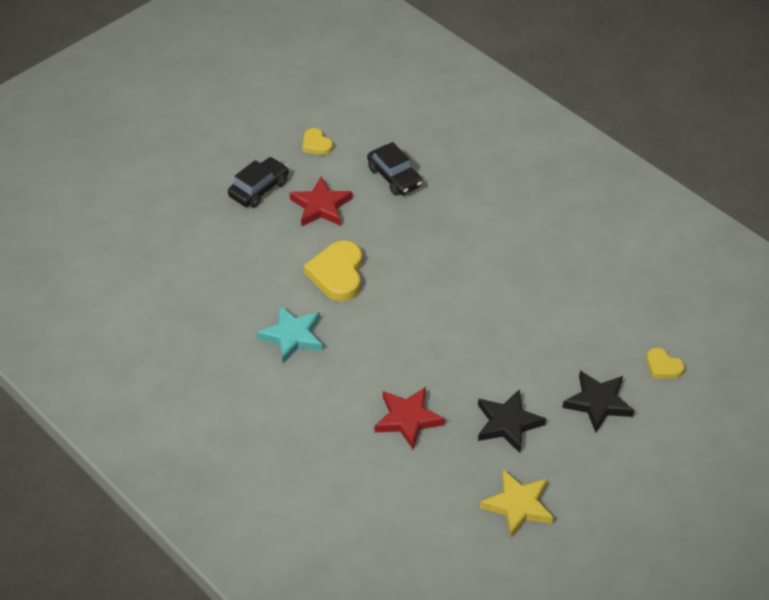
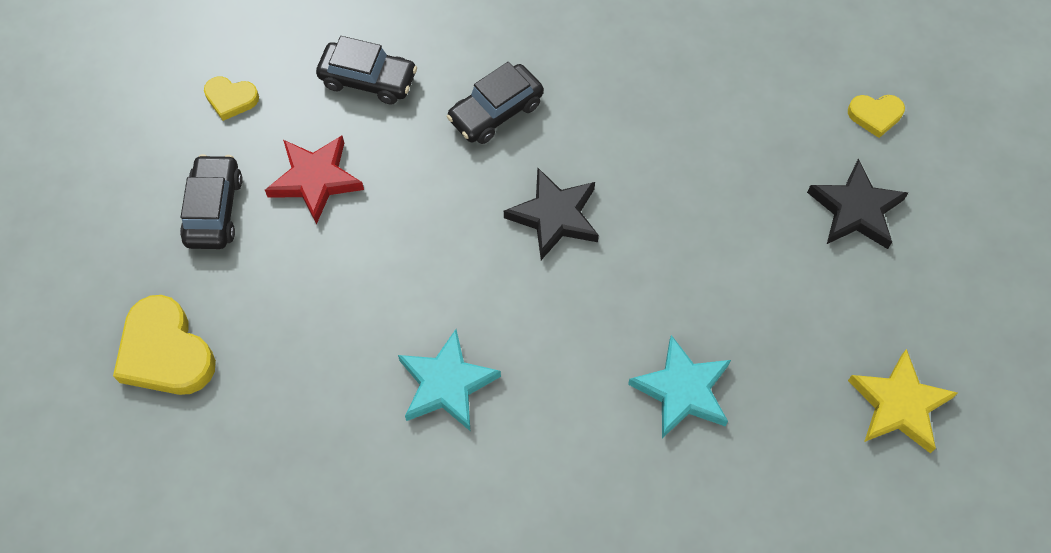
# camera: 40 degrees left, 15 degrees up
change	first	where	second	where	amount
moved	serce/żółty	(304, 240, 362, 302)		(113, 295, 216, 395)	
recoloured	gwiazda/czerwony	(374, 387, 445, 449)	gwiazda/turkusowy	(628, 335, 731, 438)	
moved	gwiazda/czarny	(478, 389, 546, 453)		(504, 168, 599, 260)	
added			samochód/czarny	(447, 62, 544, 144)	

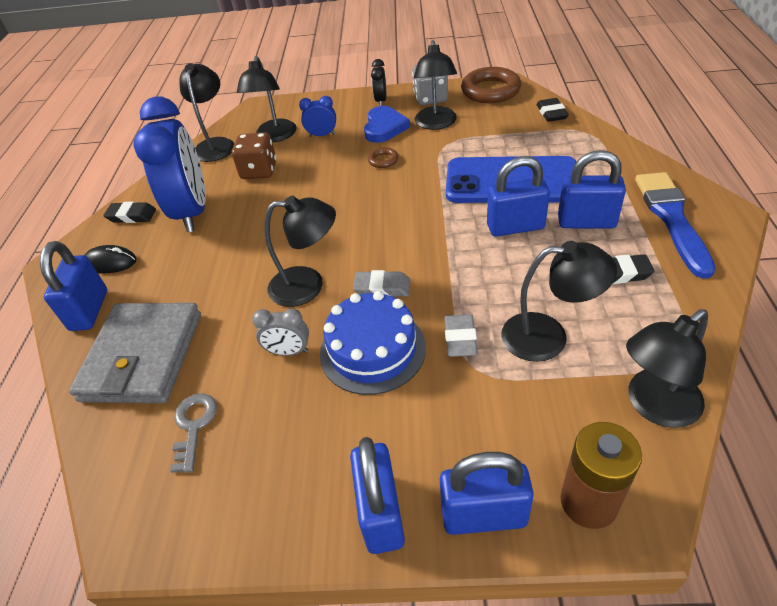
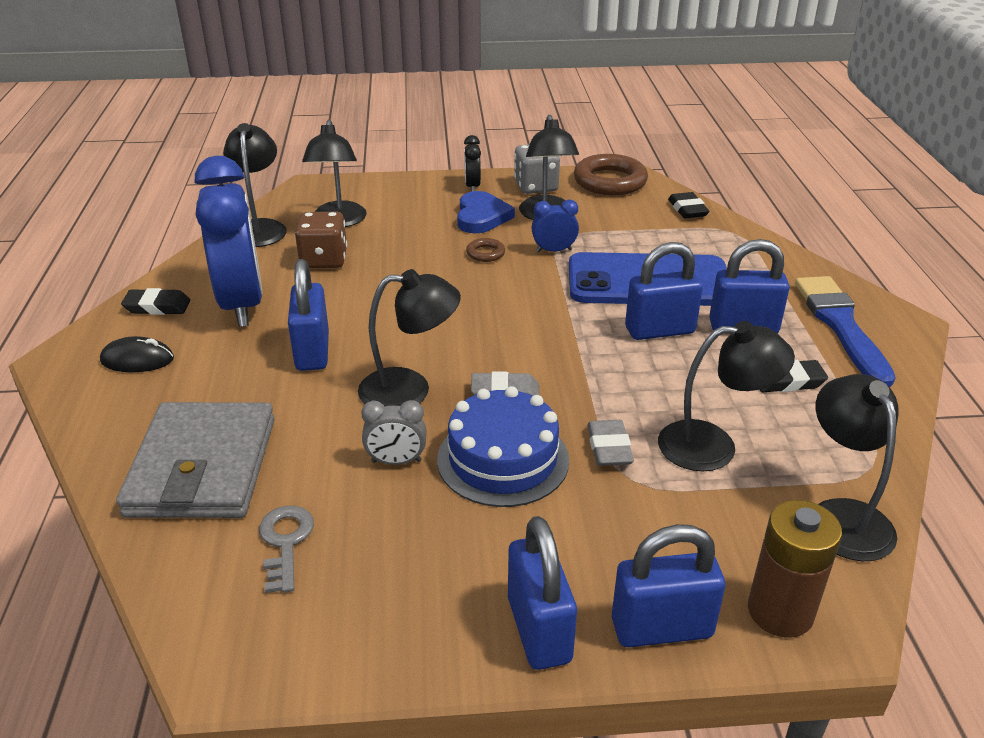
# camera: 10 degrees left, 10 degrees down
change	first	where	second	where	amount
moved	kłódka/niebieski	(40, 241, 107, 331)		(288, 259, 329, 371)	
moved	budzik/niebieski	(299, 96, 336, 137)		(531, 199, 579, 252)	
turned	lampka/czarny	(626, 309, 708, 428)		(816, 374, 899, 561)	120 degrees clockwise

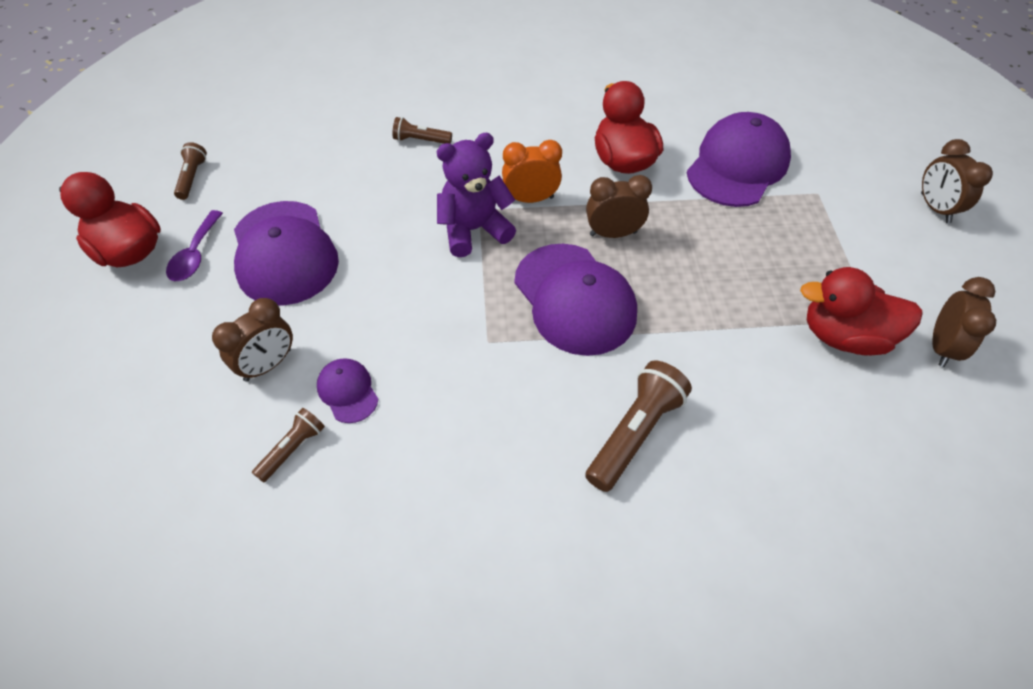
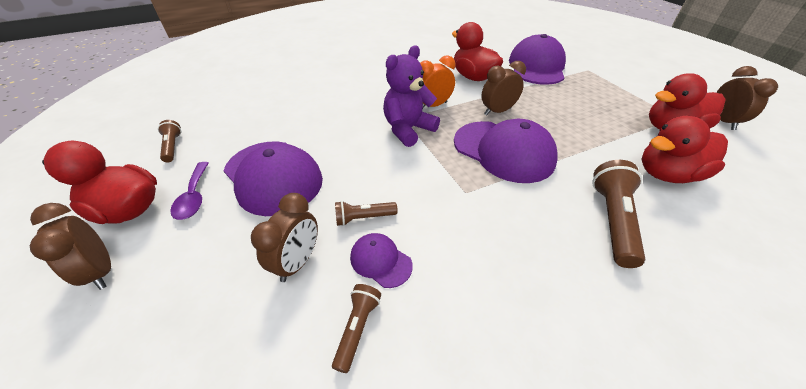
# camera: 20 degrees left, 10 degrees down
change	first	where	second	where	amount
moved	latarka/brązowy	(393, 117, 452, 144)		(335, 201, 398, 226)	
moved	budzik/brązowy	(921, 139, 993, 223)		(30, 203, 111, 290)	
added			kaczka/czerwony	(641, 116, 728, 183)	

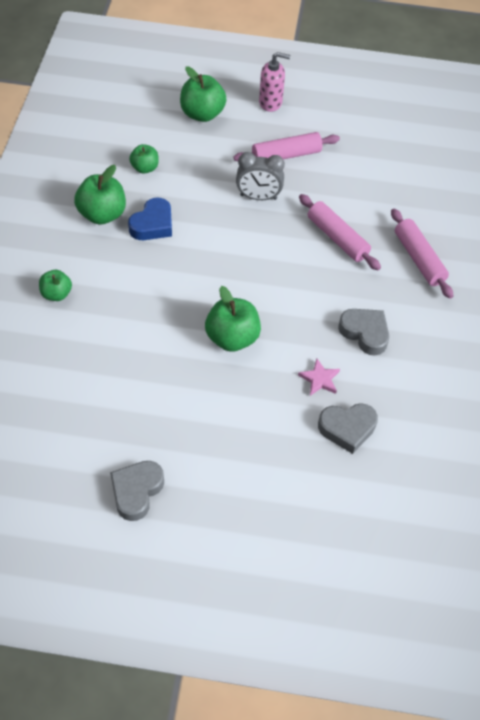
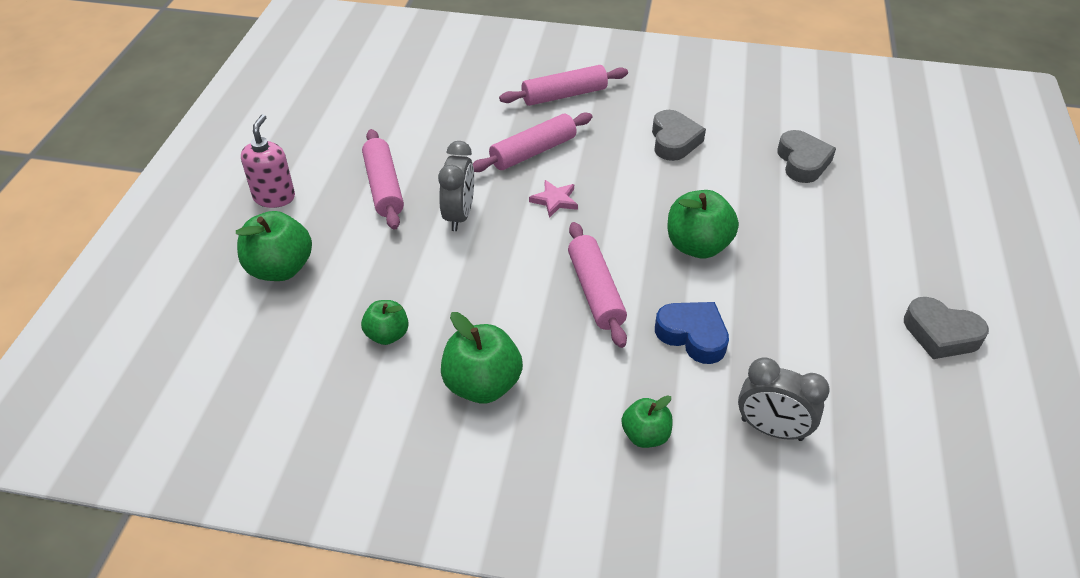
# camera: 85 degrees left, 10 degrees down
change	first	where	second	where	amount
moved	serce/niebieski	(128, 197, 172, 240)		(655, 302, 729, 364)	
moved	gwiazda/różowy	(298, 359, 340, 396)		(529, 180, 578, 218)	
turned	serce/szary	(338, 309, 389, 356)		(652, 110, 706, 161)	135 degrees clockwise
added			wałek do ciasta/różowy	(568, 222, 627, 348)	
added			budzik/szary	(738, 357, 830, 441)	

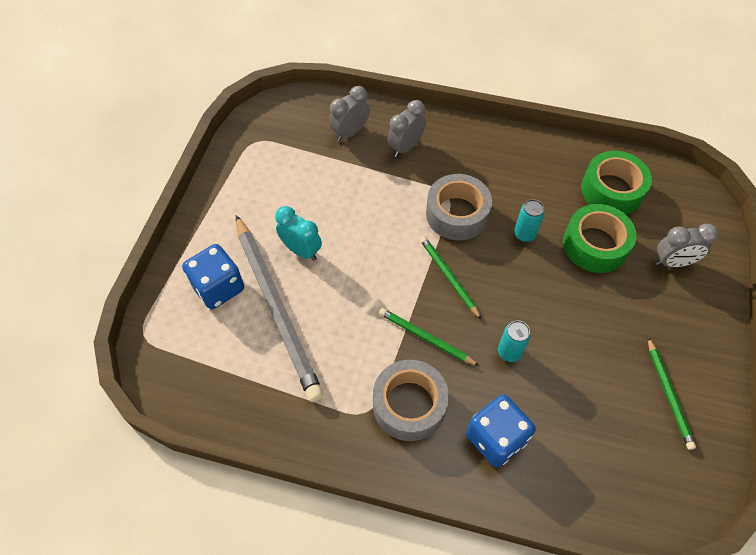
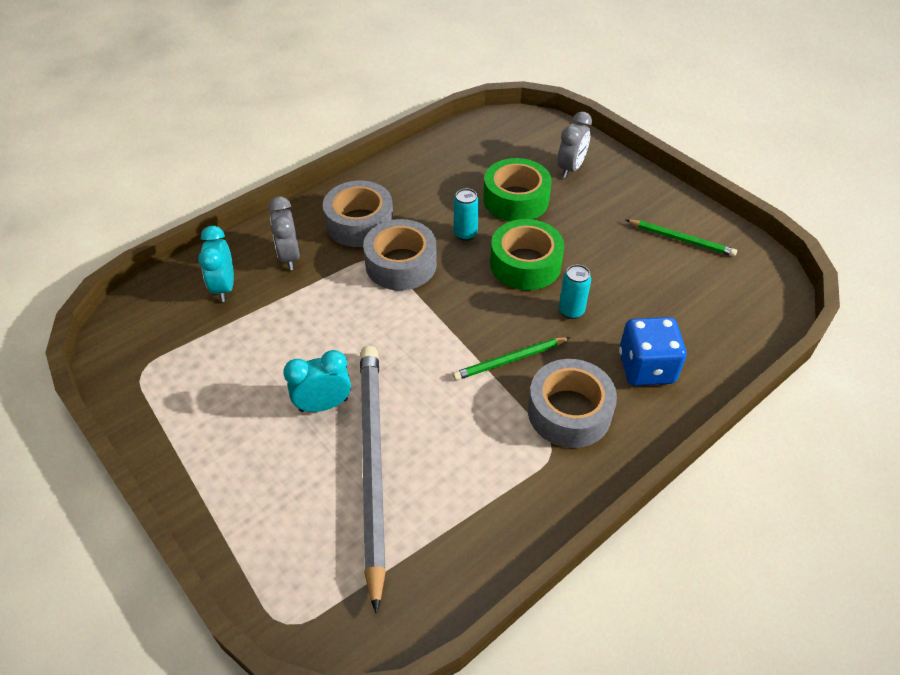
# camera: 55 degrees left, 10 degrees down
change	first	where	second	where	amount
removed	kostka do gry/niebieski	(182, 244, 244, 309)			
turned	ołówek/szary	(236, 215, 323, 402)		(360, 346, 386, 614)	105 degrees counterclockwise
recoloured	budzik/szary	(329, 86, 370, 142)	budzik/turkusowy	(198, 226, 234, 302)	
removed	ołówek/zielony	(420, 236, 482, 320)			
moved	taśma klejąca/zielony	(581, 151, 652, 215)		(490, 219, 565, 290)	
added			taśma klejąca/szary	(323, 181, 394, 247)	

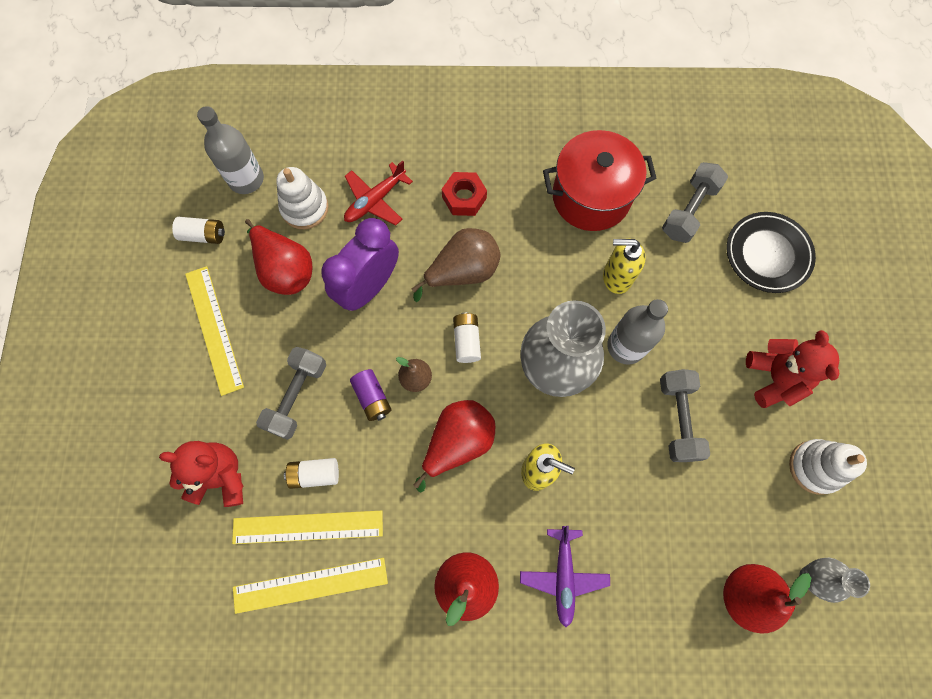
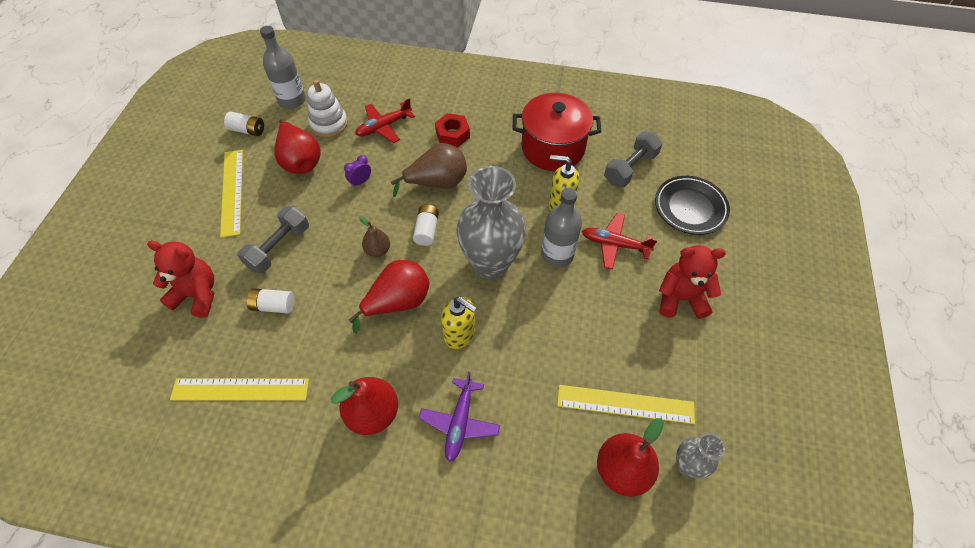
# camera: 10 degrees right, 15 degrees down
change	first	where	second	where	amount
moved	linijka/żółty	(232, 511, 383, 544)		(557, 385, 695, 424)	
resized	budzik/fioletowy	(321, 218, 399, 311)		(344, 155, 371, 187)	x0.41
removed	bateria/fioletowy	(350, 369, 392, 421)			
removed	hantel/szary	(660, 369, 710, 462)			
turned	miś/czerwony	(746, 330, 839, 408)		(659, 245, 726, 319)	90 degrees counterclockwise
removed	zabawka nakładanka/biały	(789, 439, 867, 494)			
added			samolot/czerwony	(582, 213, 658, 269)	

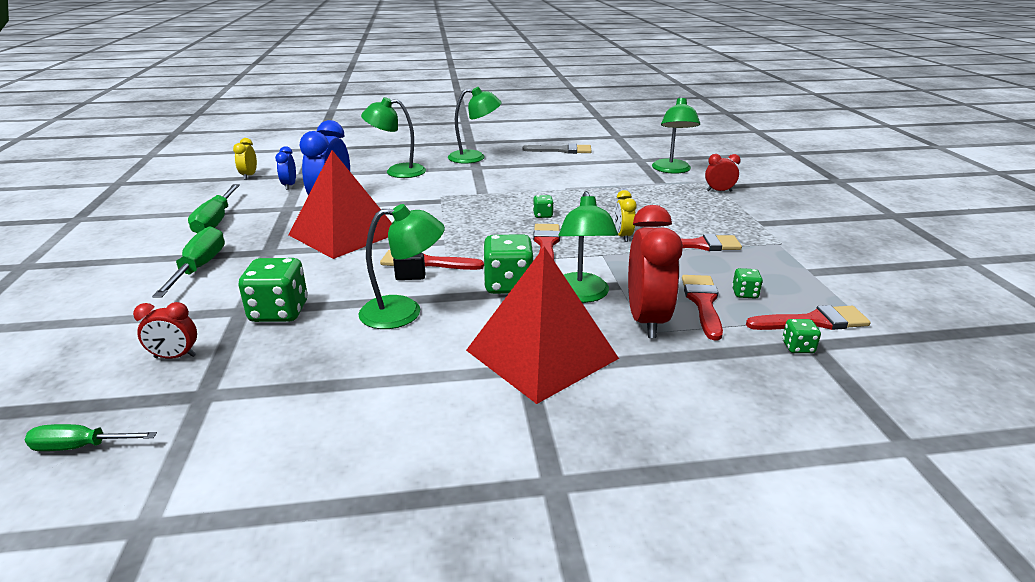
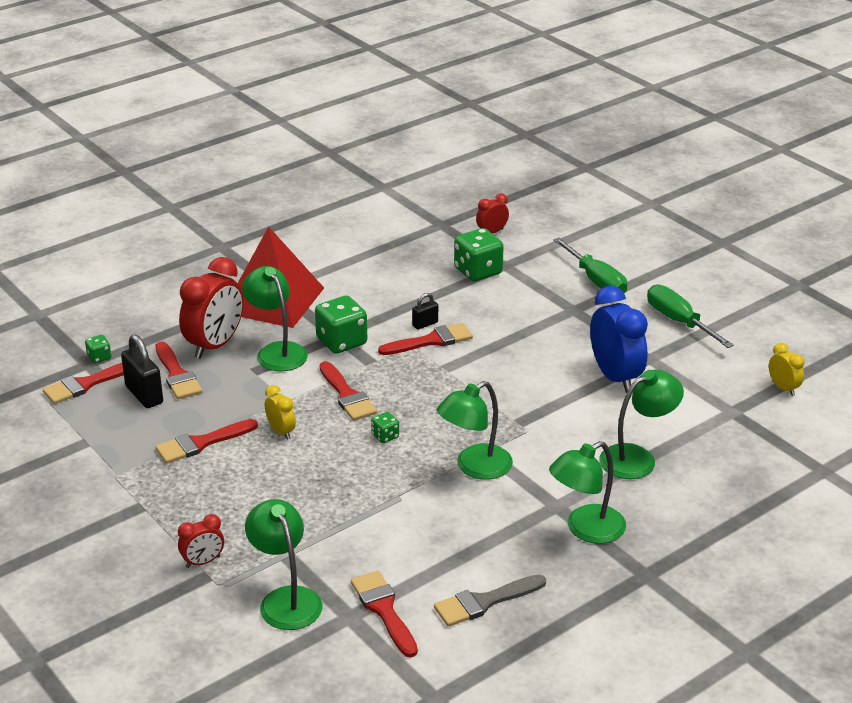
# camera: 150 degrees right, 5 degrees up
change	first	where	second	where	amount
removed	śrubokręt/zielony	(25, 424, 157, 451)			
removed	budzik/niebieski	(275, 146, 296, 190)			
removed	piramida/czerwony	(289, 150, 392, 259)			
moved	lampka/zielony	(358, 204, 445, 329)		(437, 381, 513, 480)	
turned	budzik/czerwony	(628, 205, 683, 338)		(179, 257, 244, 359)	120 degrees counterclockwise
replaced	kostka do gry/zielony	(732, 268, 763, 298)	kłódka/czarny	(121, 335, 163, 408)	
added			pędzel/czerwony	(351, 571, 418, 658)	

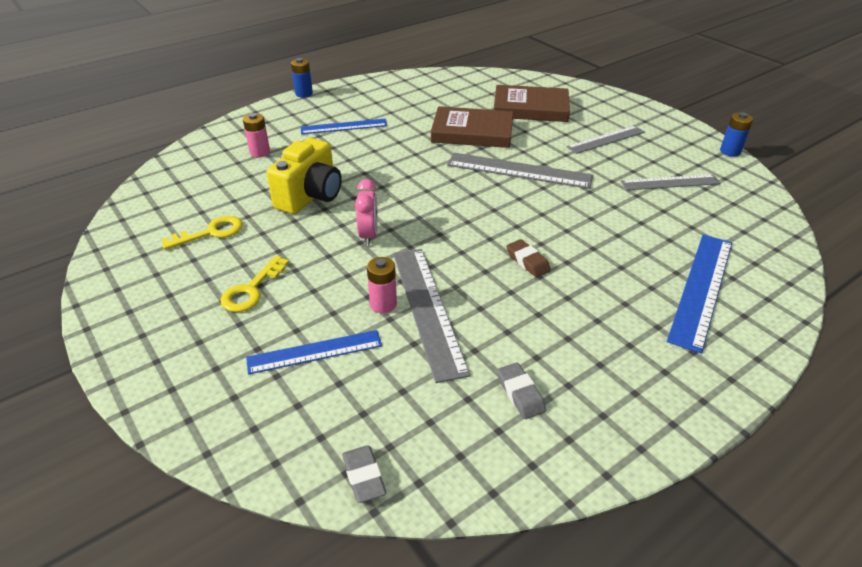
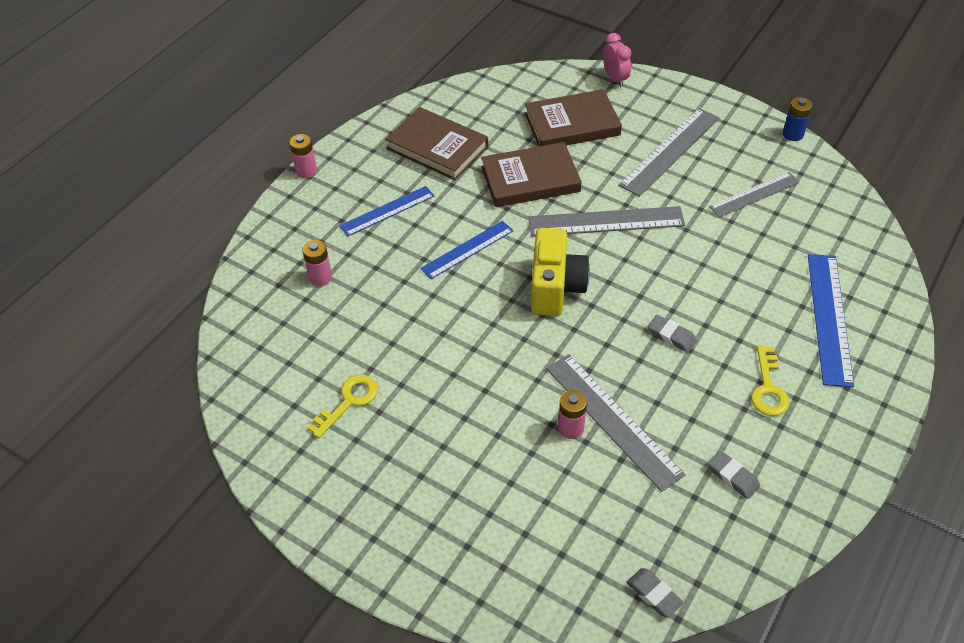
# camera: 20 degrees left, 10 degrees up
change	first	where	second	where	amount
moved	klucz/żółty	(220, 256, 289, 312)		(751, 346, 790, 416)	
moved	linijka/niebieski	(246, 330, 382, 375)		(420, 221, 513, 279)	
moved	aparat fotograficzny/żółty	(266, 138, 342, 214)		(531, 228, 590, 316)	
recoloured	bateria/niebieski	(291, 58, 313, 97)	bateria/różowy	(289, 134, 317, 178)	
moved	budzik/różowy	(355, 179, 378, 246)		(603, 33, 631, 87)	
recoloured	gumka do mazania/brązowy	(507, 239, 551, 277)	gumka do mazania/szary	(648, 315, 697, 352)	
resized	linijka/szary	(567, 126, 645, 154)		(618, 108, 719, 197)	x1.51
added			książka/brązowy	(385, 107, 488, 181)	

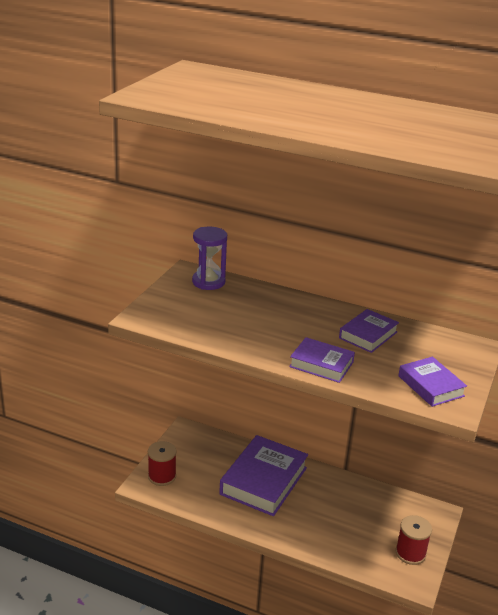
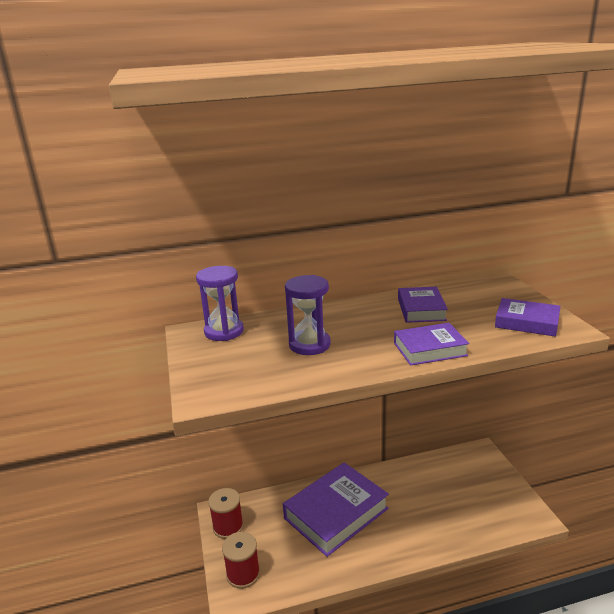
# camera: 35 degrees left, 5 degrees down
change	first	where	second	where	amount
turned	książka/fioletowy	(219, 435, 308, 516)		(283, 462, 389, 557)	60 degrees clockwise
moved	szpulka/czerwony	(395, 515, 432, 565)		(208, 488, 244, 539)	
added			klepsydra/fioletowy	(285, 275, 331, 355)	

